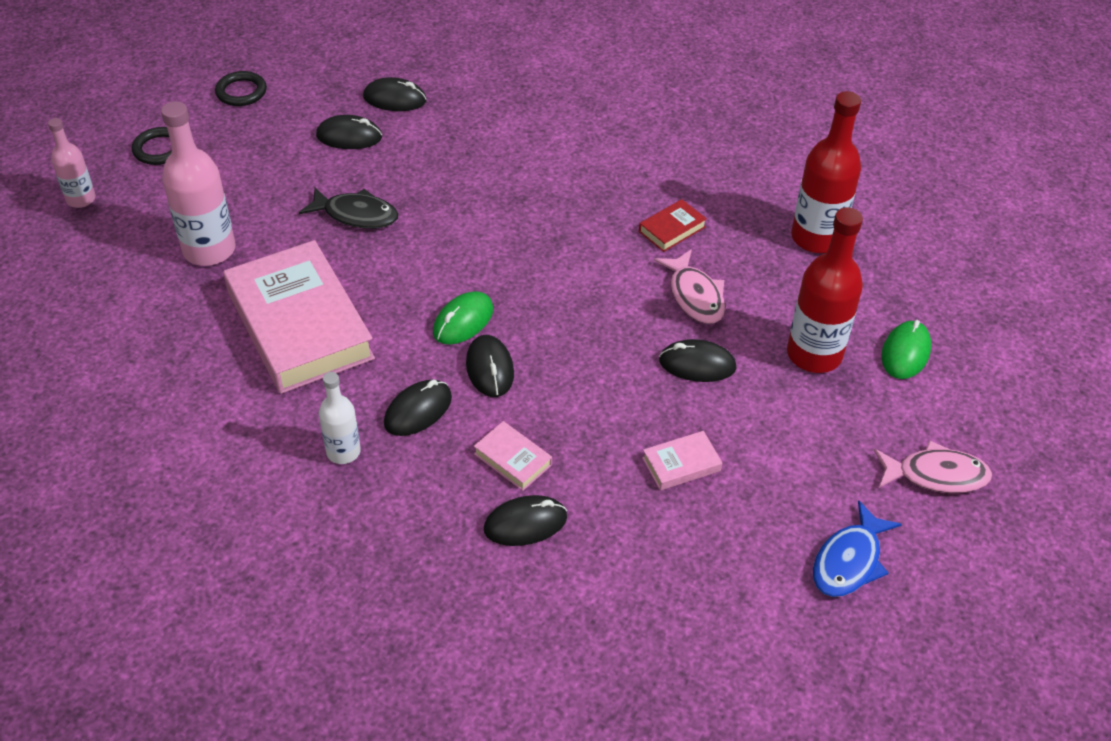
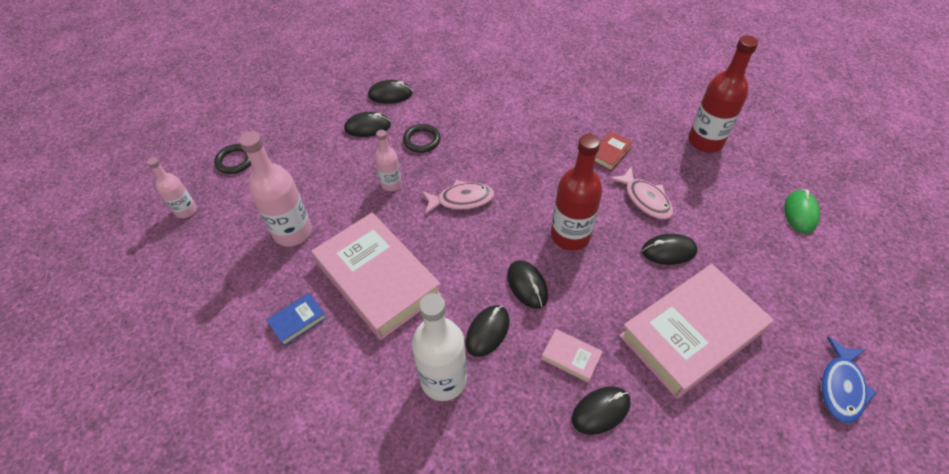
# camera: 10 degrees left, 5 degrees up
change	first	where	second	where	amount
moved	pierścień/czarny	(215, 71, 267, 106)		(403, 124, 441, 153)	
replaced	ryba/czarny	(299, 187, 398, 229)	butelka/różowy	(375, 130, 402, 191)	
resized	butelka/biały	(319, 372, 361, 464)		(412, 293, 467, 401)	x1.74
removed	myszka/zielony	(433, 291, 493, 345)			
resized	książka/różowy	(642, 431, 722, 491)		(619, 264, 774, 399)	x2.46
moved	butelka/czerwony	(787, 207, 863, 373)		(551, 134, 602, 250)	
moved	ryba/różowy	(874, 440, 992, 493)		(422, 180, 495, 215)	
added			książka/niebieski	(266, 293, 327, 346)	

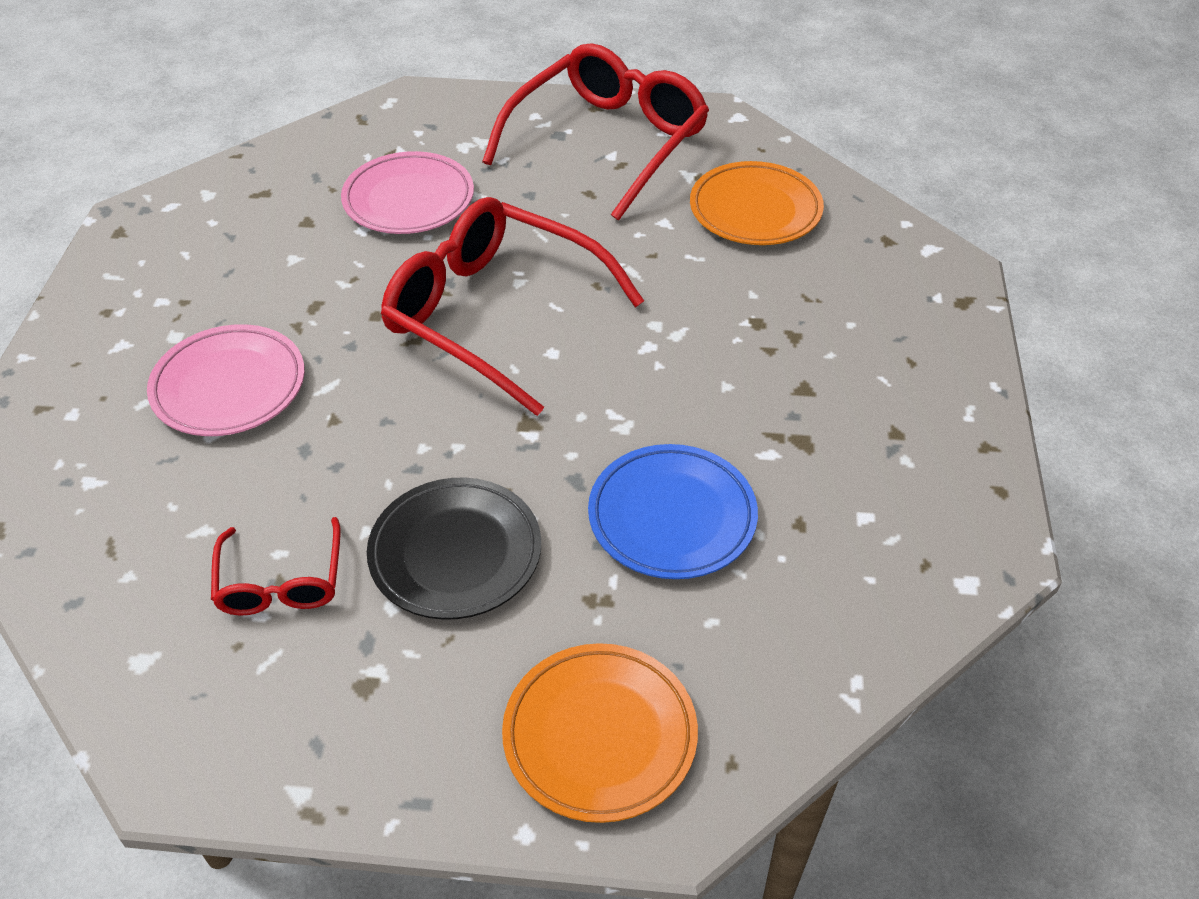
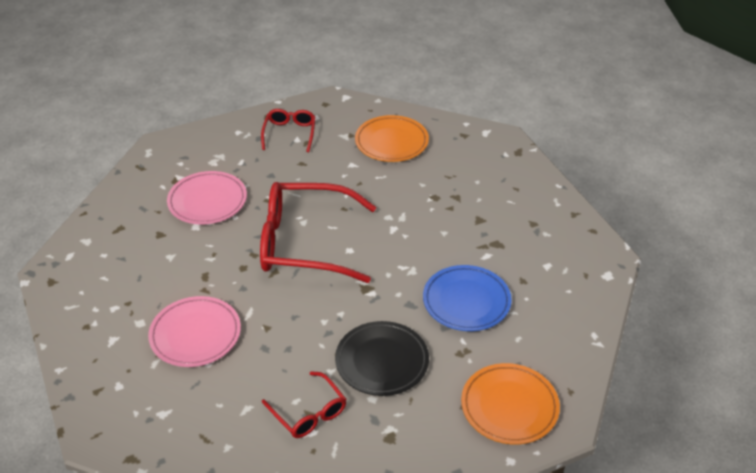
# camera: 30 degrees left, 5 degrees down
change	first	where	second	where	amount
resized	okulary/czerwony	(482, 43, 709, 221)		(261, 109, 315, 153)	x0.49

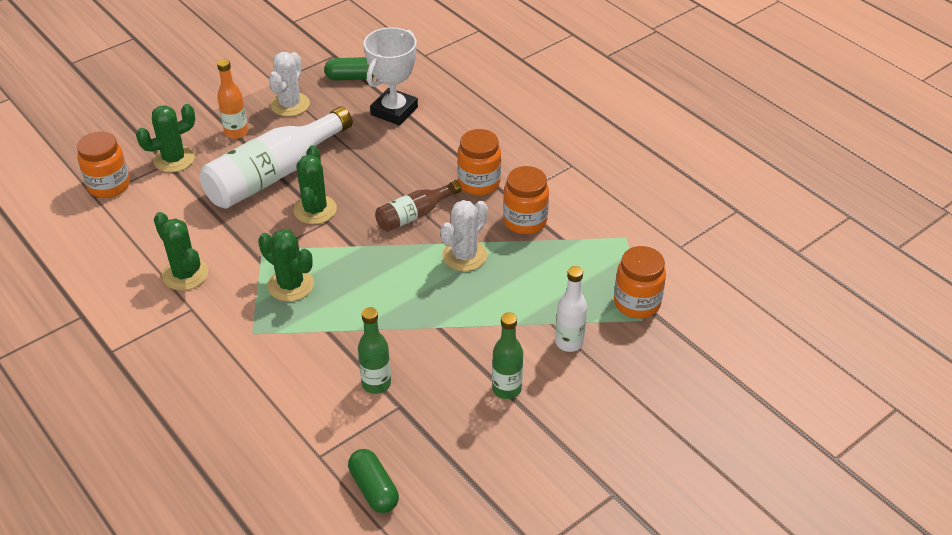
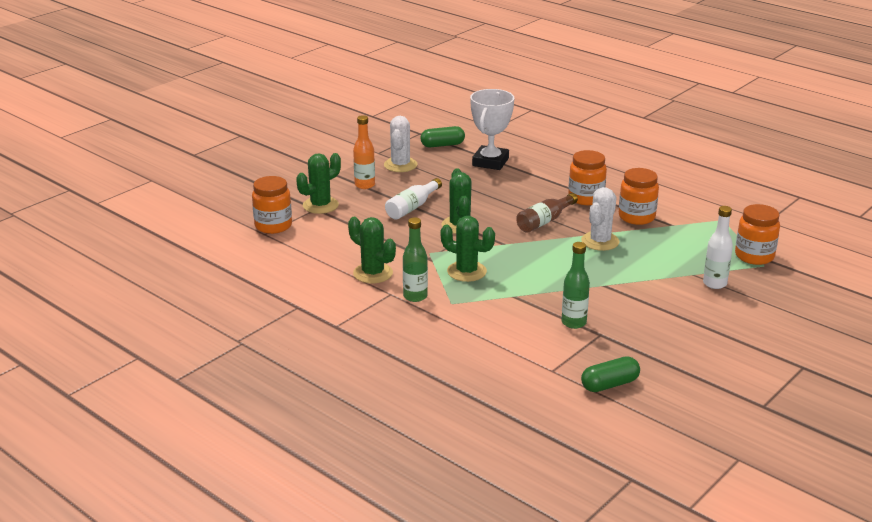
# camera: 10 degrees left, 15 degrees down
change	first	where	second	where	amount
resized	butelka/biały	(200, 107, 353, 209)		(385, 178, 442, 220)	x0.53
turned	kapsułka/zielony	(348, 449, 399, 513)		(581, 356, 640, 392)	75 degrees counterclockwise
moved	butelka/zielony	(492, 312, 523, 399)		(403, 217, 428, 302)	

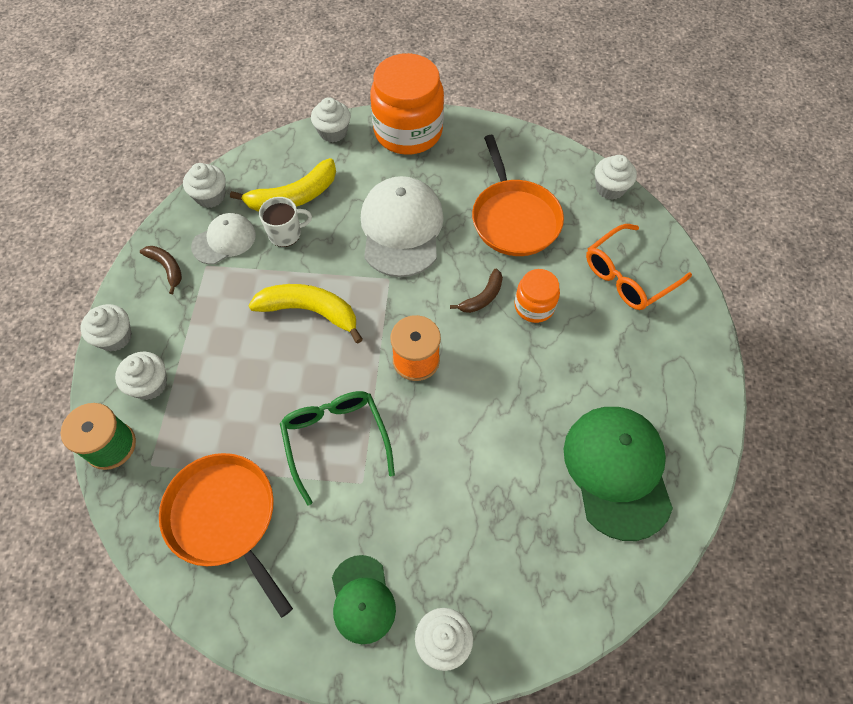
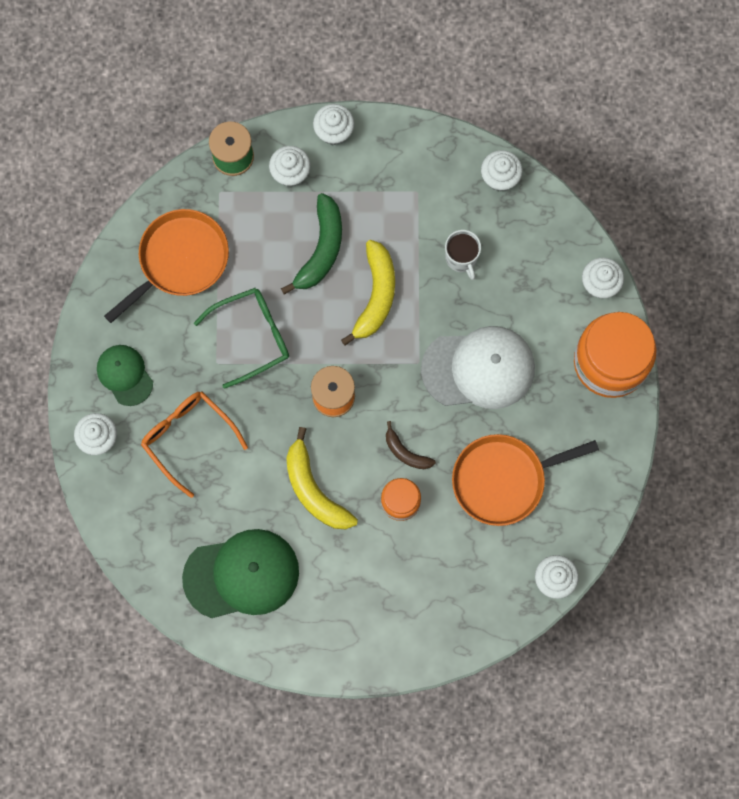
# camera: 85 degrees right, 15 degrees up
change	first	where	second	where	amount
removed	banan/brązowy	(140, 246, 182, 294)			
removed	czapka/biały	(191, 213, 256, 264)			
moved	banan/żółty	(230, 158, 336, 212)		(286, 427, 358, 529)	
turned	czapka/zielony	(332, 555, 396, 644)		(97, 345, 153, 406)	75 degrees clockwise
moved	okulary/pomarańczowy	(586, 224, 692, 310)		(141, 392, 248, 498)	
added			banan/zielony	(281, 193, 342, 295)	

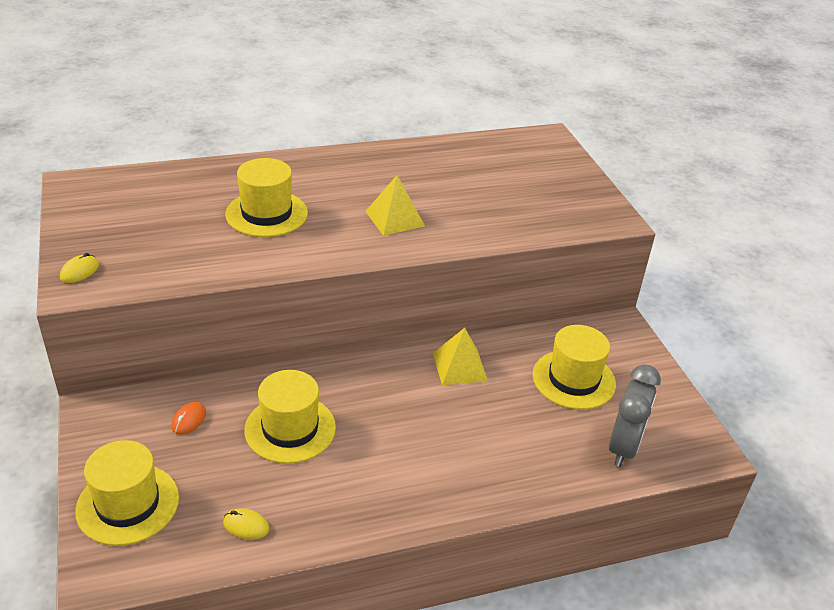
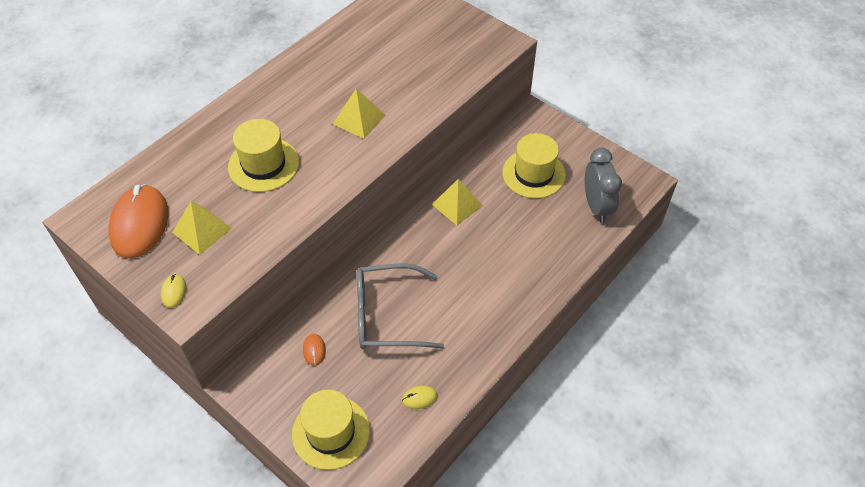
# camera: 30 degrees left, 15 degrees up
change	first	where	second	where	amount
replaced	kapelusz/żółty	(244, 370, 336, 464)	okulary/szary	(357, 263, 444, 349)	
added			myszka/pomarańczowy	(108, 184, 169, 258)	
added			piramida/żółty	(172, 201, 232, 255)	

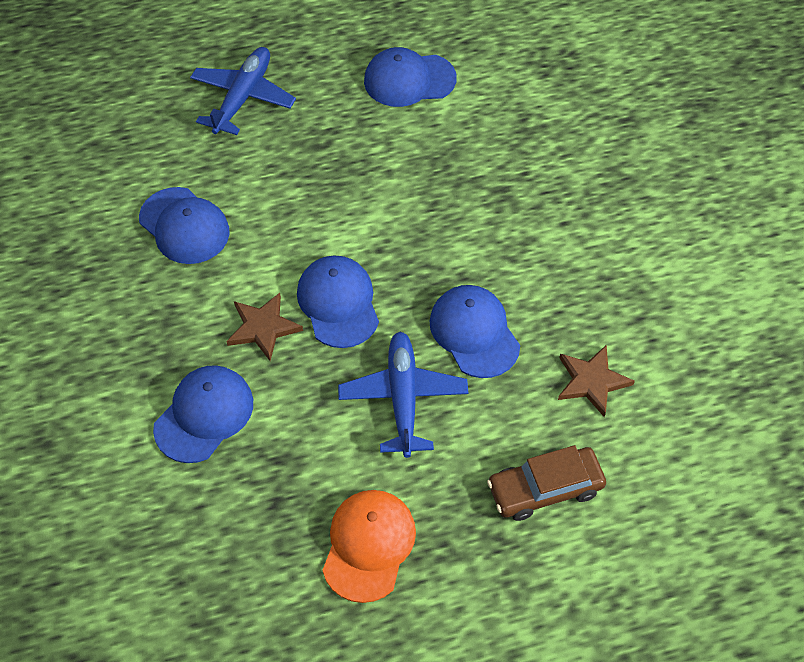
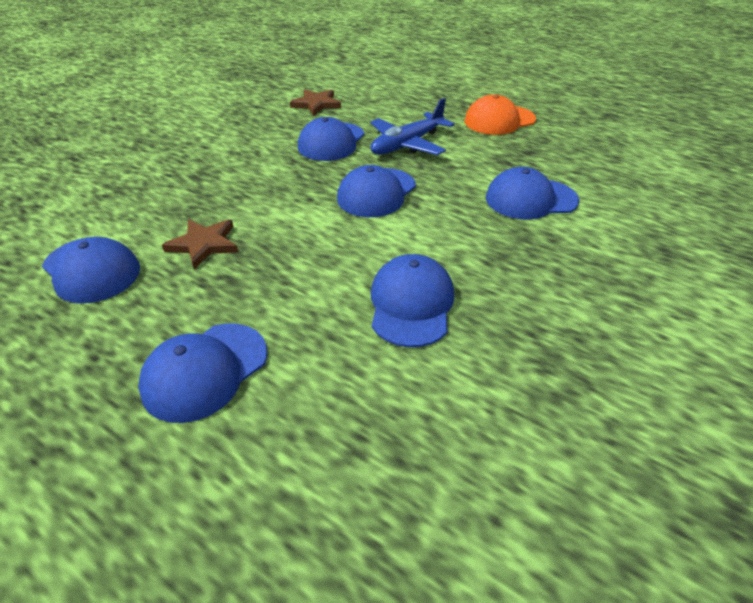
# camera: 130 degrees left, 15 degrees down
change	first	where	second	where	amount
replaced	samolot/niebieski	(190, 47, 296, 135)	czapka/niebieski	(138, 323, 267, 423)	
moved	gwiazda/brązowy	(226, 293, 303, 361)		(162, 219, 238, 269)	
removed	samochód/brązowy	(487, 445, 606, 521)			

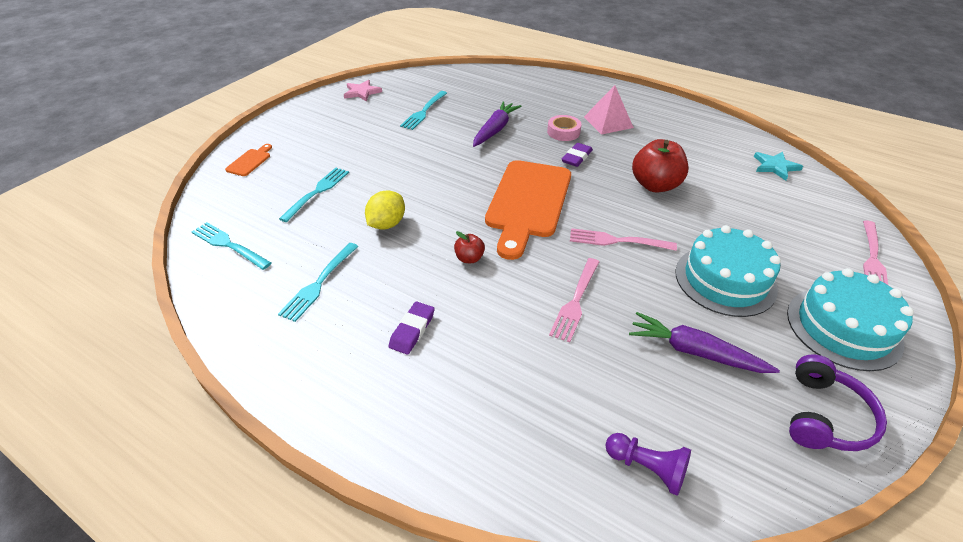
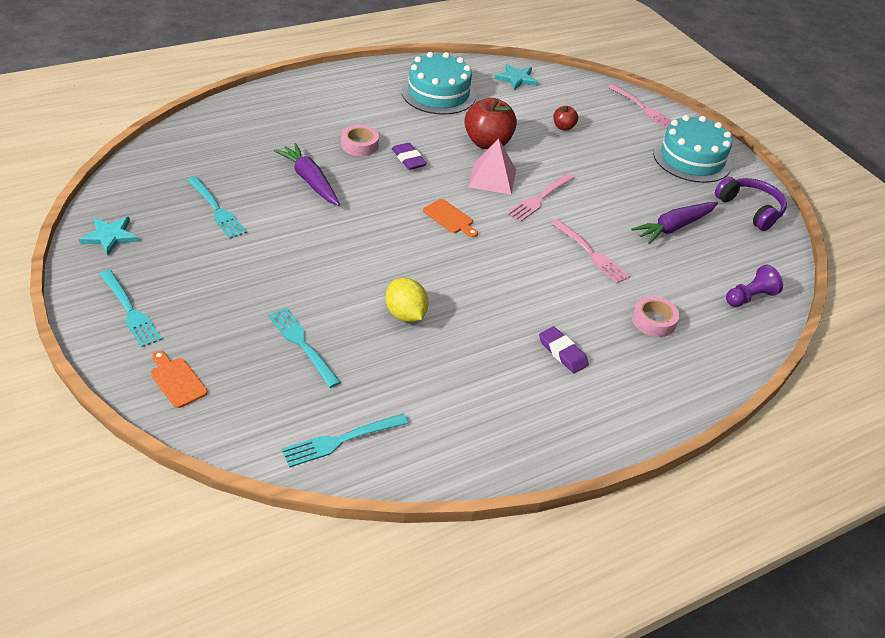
# camera: 65 degrees left, 0 degrees up
change	first	where	second	where	amount
moved	widelec/turkusowy	(278, 243, 359, 322)		(99, 270, 162, 347)	
recoloured	gwiazda/różowy	(344, 80, 382, 102)	gwiazda/turkusowy	(79, 217, 139, 256)	
moved	jabłko/czerwony	(454, 231, 485, 263)		(553, 106, 578, 131)	
resized	deska do krojenia/pomarańczowy	(485, 160, 571, 260)		(423, 199, 478, 238)	x0.41
moved	piramida/różowy	(584, 85, 634, 135)		(468, 138, 516, 195)	
moved	tort/turkusowy	(675, 225, 781, 317)		(402, 52, 476, 115)	
added			taśma klejąca/różowy	(632, 296, 679, 337)	

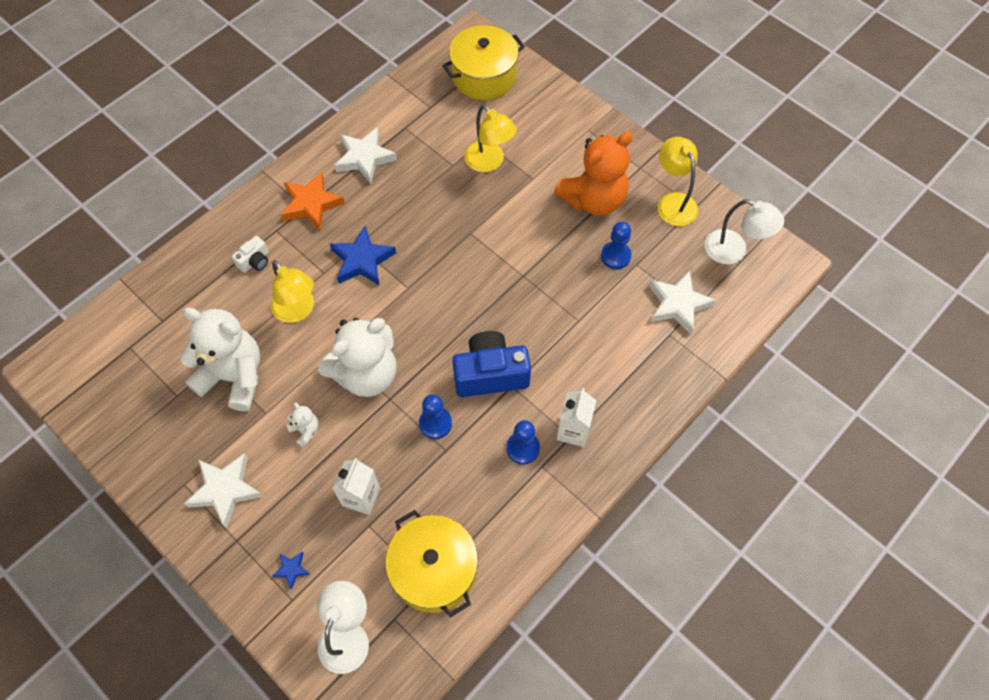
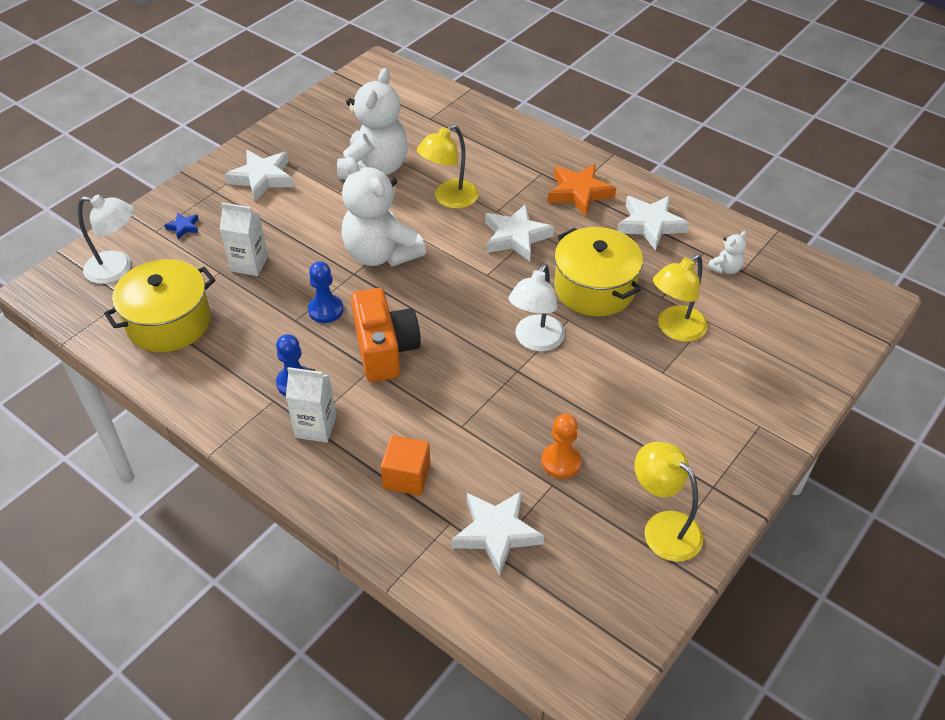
# camera: 85 degrees right, 15 degrees down
change	first	where	second	where	amount
removed	aparat fotograficzny/biały	(232, 236, 269, 273)			
moved	miś/biały	(286, 402, 319, 448)		(707, 231, 747, 274)	
recoloured	gwiazda/niebieski	(330, 226, 396, 285)	gwiazda/biały	(485, 204, 554, 261)	
moved	garnek/żółty	(442, 25, 525, 100)		(554, 227, 643, 316)	
recoloured	aparat fotograficzny/niebieski	(452, 331, 531, 397)	aparat fotograficzny/pomarańczowy	(351, 288, 421, 382)	
removed	miś/pomarańczowy	(554, 131, 633, 216)			
recoloured	pionek/niebieski	(601, 222, 632, 269)	pionek/pomarańczowy	(541, 414, 582, 479)	
turned	lampka/żółty	(658, 137, 698, 226)		(634, 442, 703, 562)	105 degrees counterclockwise
moved	lampka/biały	(705, 199, 784, 264)		(509, 264, 565, 351)	
added			sześcian/pomarańczowy	(381, 435, 431, 495)	

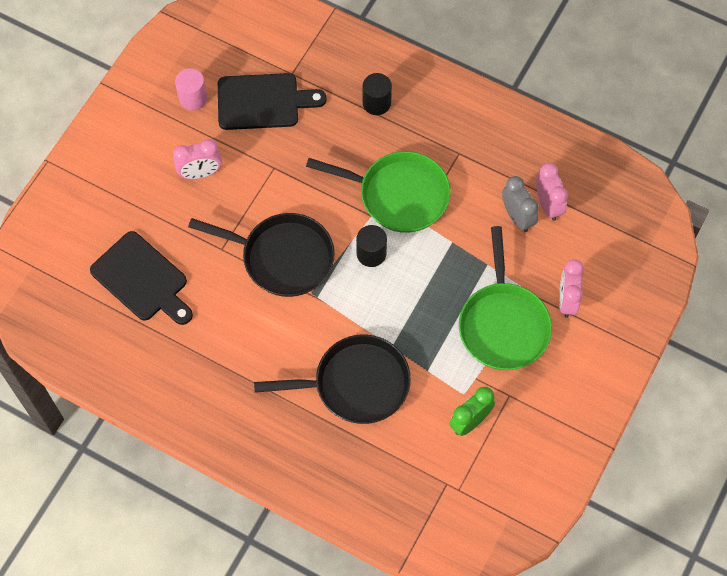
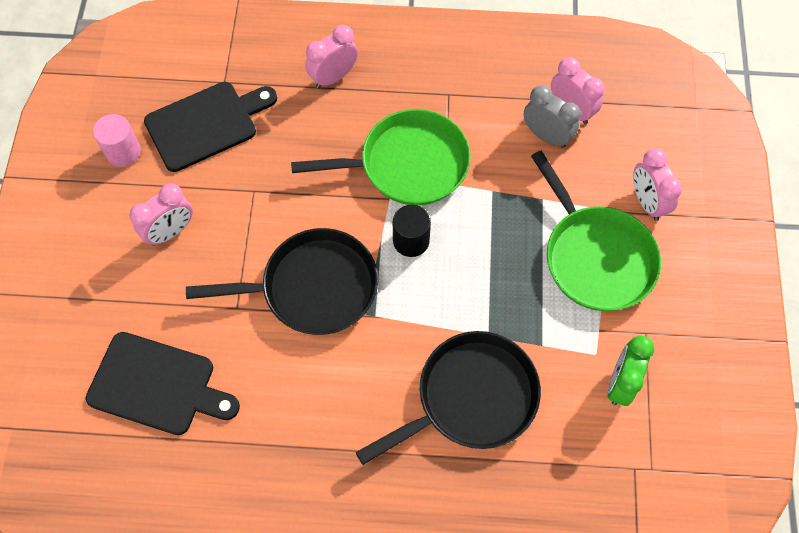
# camera: 25 degrees left, 0 degrees up
change	first	where	second	where	amount
replaced	walec/czarny	(363, 73, 392, 115)	budzik/różowy	(305, 25, 358, 88)	

